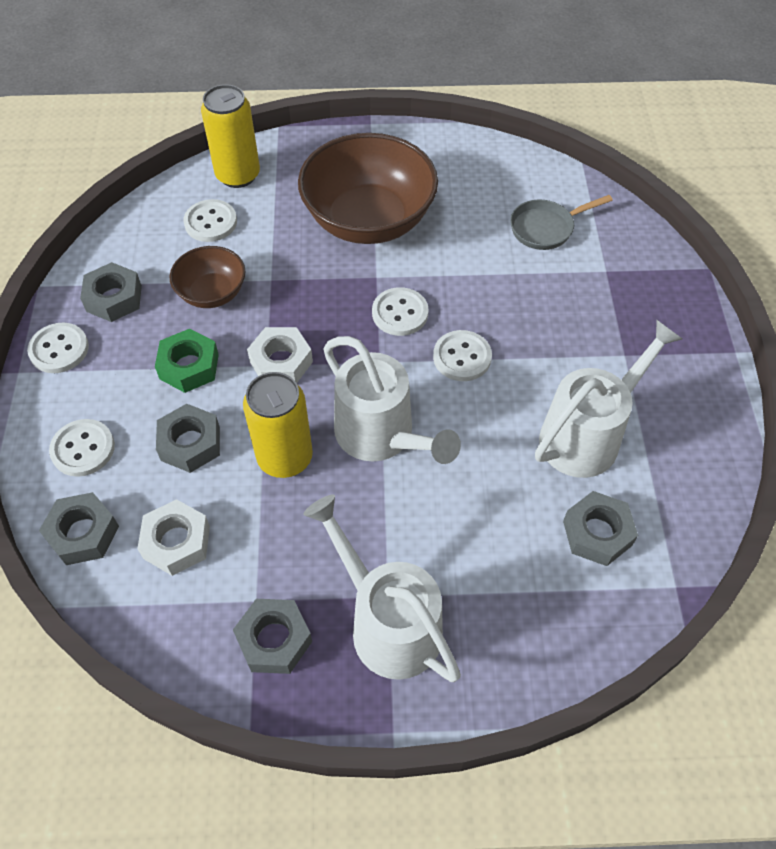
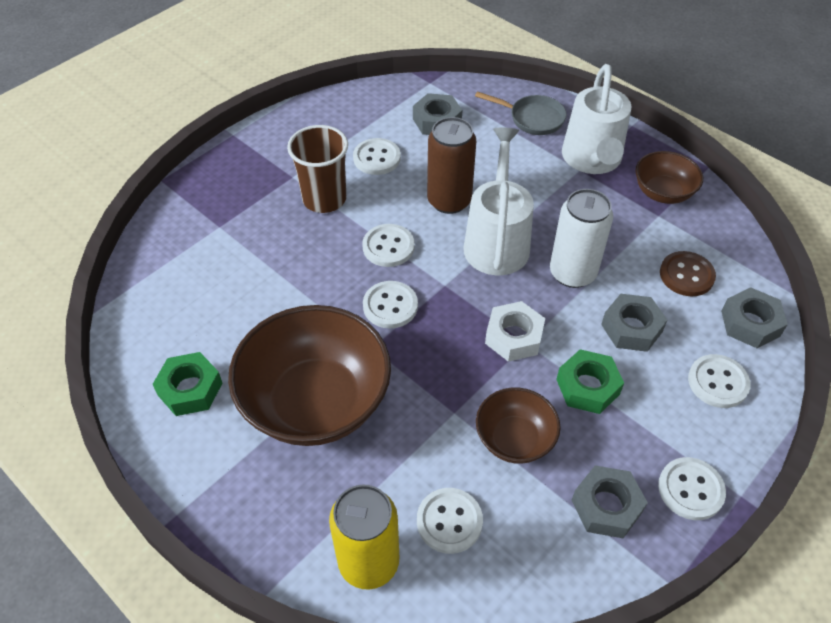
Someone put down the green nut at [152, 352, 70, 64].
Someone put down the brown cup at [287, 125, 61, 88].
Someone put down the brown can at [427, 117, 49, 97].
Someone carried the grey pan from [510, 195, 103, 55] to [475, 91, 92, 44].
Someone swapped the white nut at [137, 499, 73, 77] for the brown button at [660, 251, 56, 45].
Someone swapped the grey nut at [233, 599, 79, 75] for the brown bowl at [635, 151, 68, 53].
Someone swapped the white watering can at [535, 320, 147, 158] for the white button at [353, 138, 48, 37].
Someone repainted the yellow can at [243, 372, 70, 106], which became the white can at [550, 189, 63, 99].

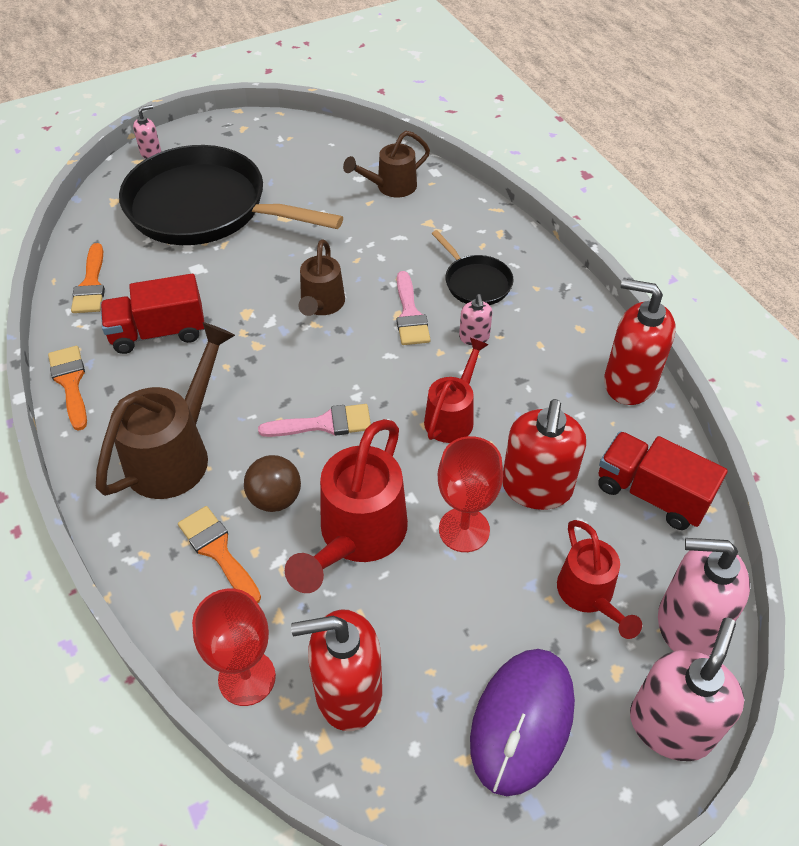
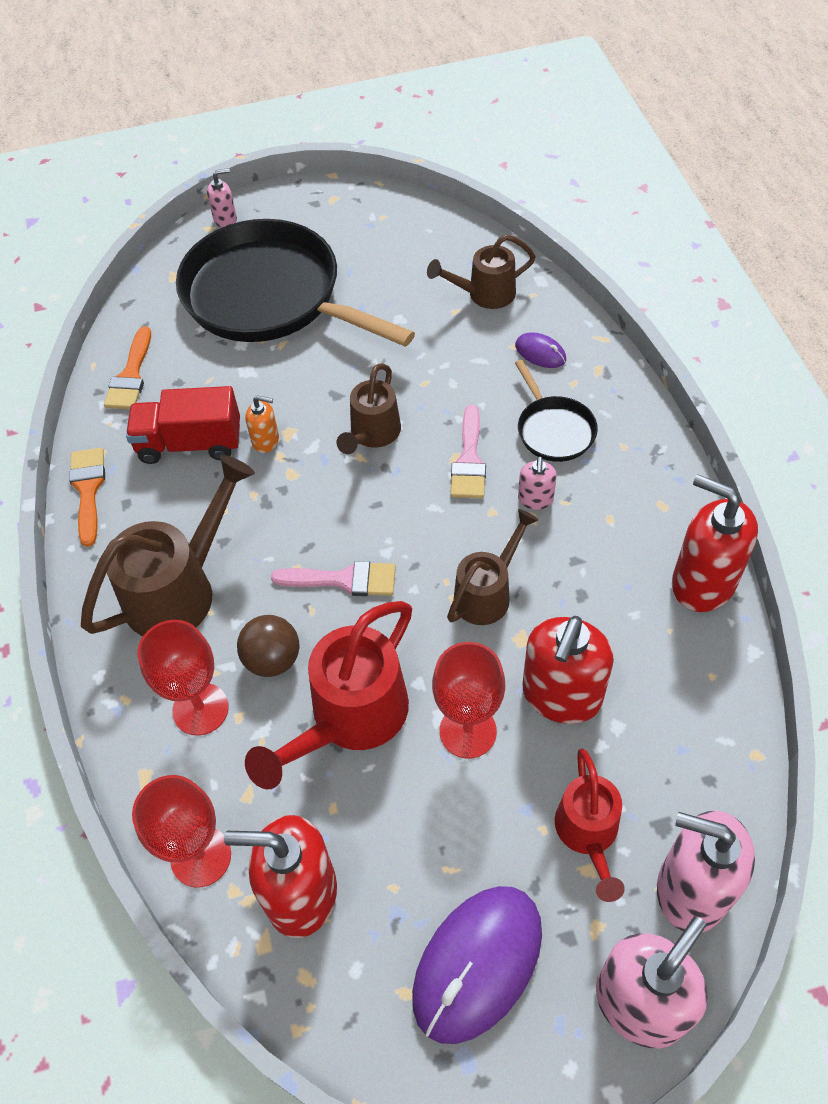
Someone took away the red truck at [598, 431, 130, 99].
Someone put down the orange soap dispenser at [245, 395, 34, 58].
Someone put down the purple mouse at [515, 332, 51, 36].
Someone swapped the orange brush at [178, 506, 83, 97] for the red goblet at [137, 620, 92, 116].
Someone repainted the red watering can at [424, 338, 65, 105], which became the brown watering can at [447, 509, 92, 116].

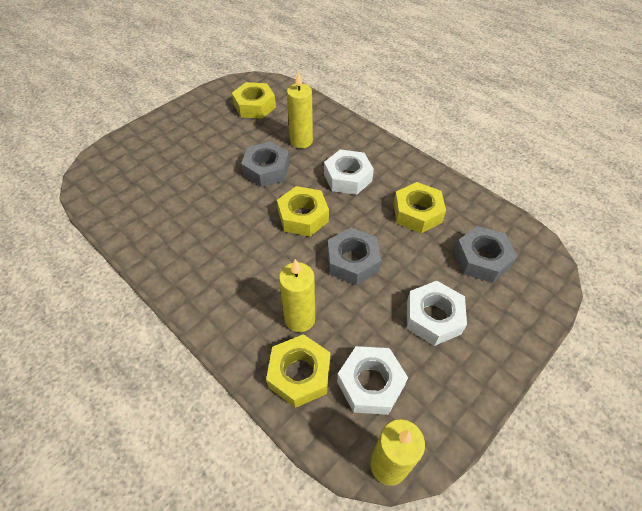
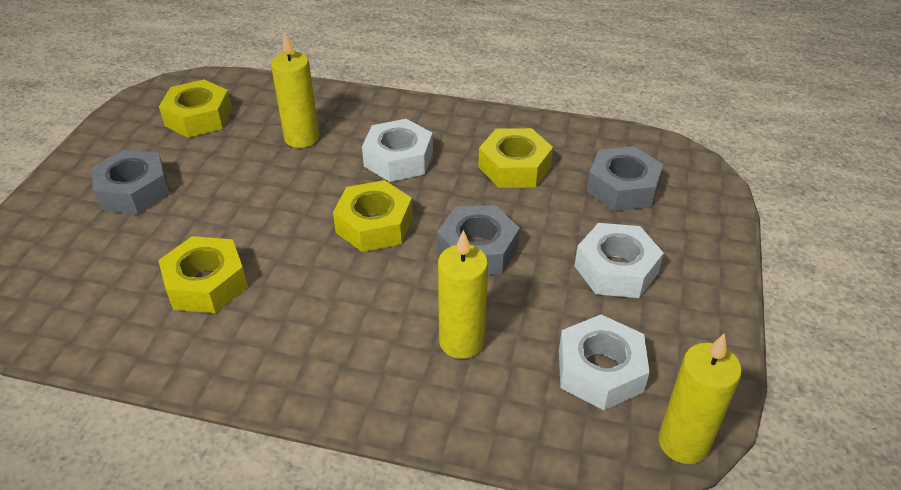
Someone carried the grey nut from [241, 141, 49, 46] to [91, 149, 79, 66].
Someone carried the yellow nut from [266, 334, 64, 74] to [158, 236, 90, 77].

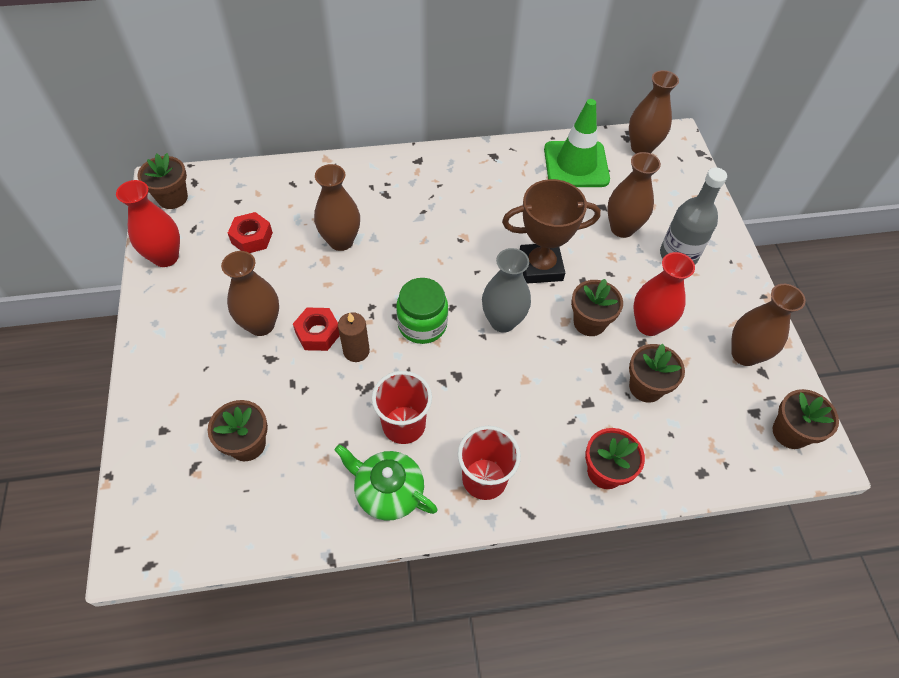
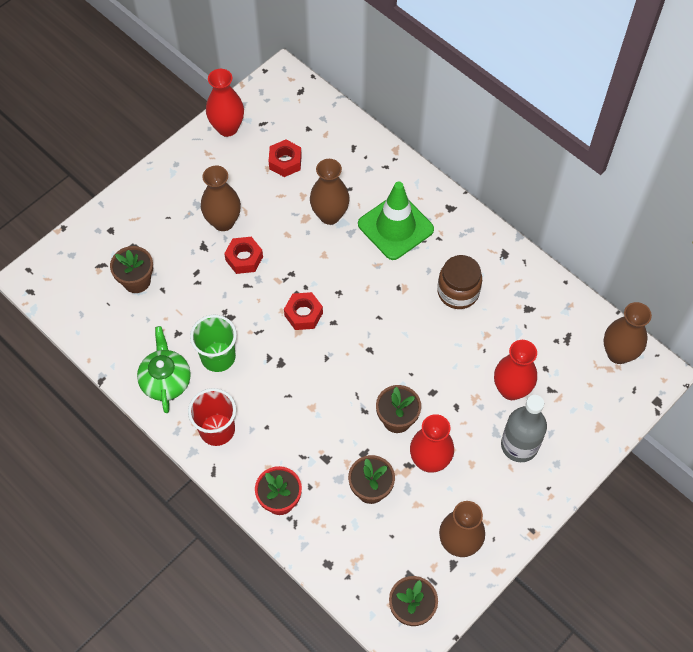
Someone took away the brown flower pot at [137, 153, 51, 56].
Someone took away the brown candle at [338, 312, 32, 50].
Someone took away the grey vase at [482, 248, 49, 85].
Someone took away the brown trophy at [502, 179, 99, 105].
Someone put down the brown jar at [437, 255, 45, 54].
Someone carried the green traffic cone from [544, 99, 66, 88] to [358, 182, 76, 78].
Someone swapped the green jar at [396, 278, 52, 66] for the red nut at [284, 292, 39, 38].
Someone repainted the red cup at [372, 371, 60, 73], which became the green cup at [190, 315, 47, 57].
Someone repainted the brown vase at [607, 152, 54, 86], which became the red vase at [494, 340, 43, 60].

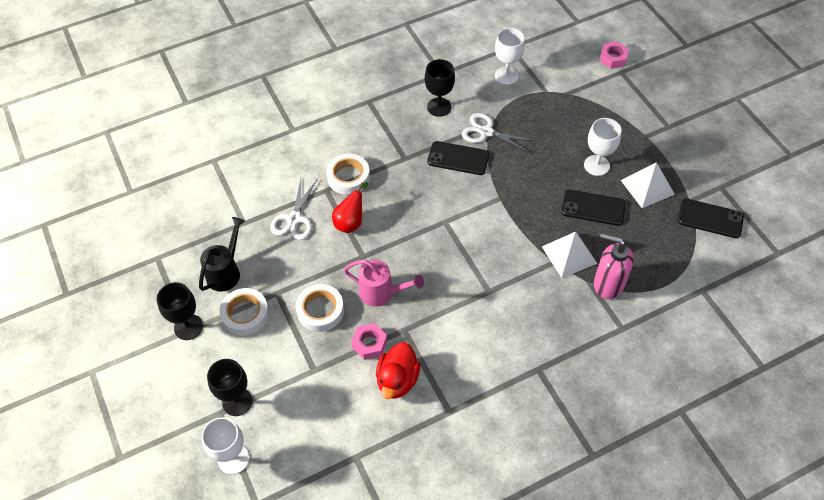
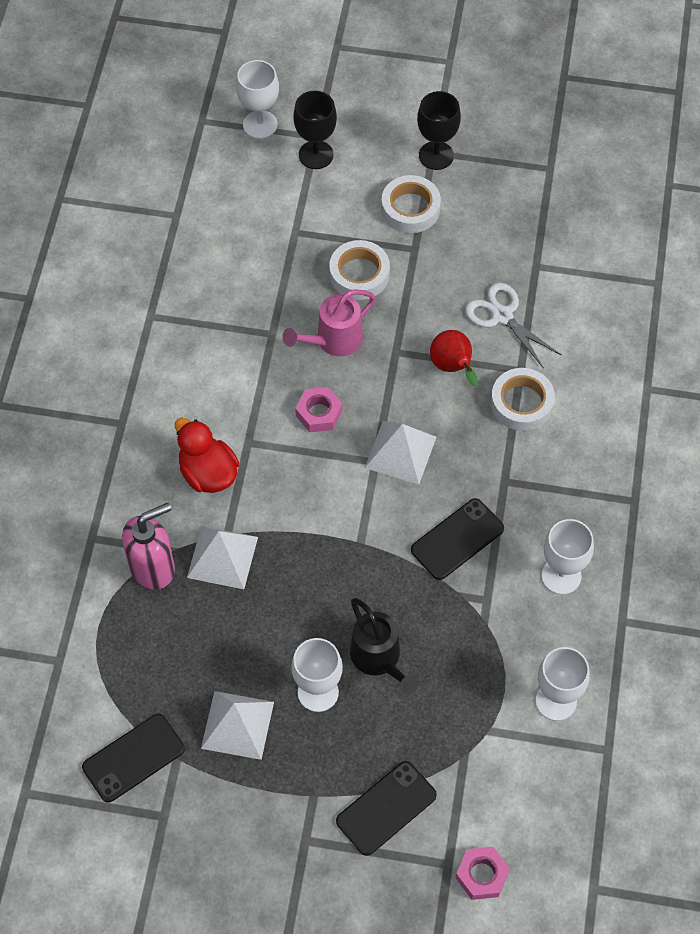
Someone took away the white scissors at [462, 113, 73, 40].
Someone put down the white pyramid at [365, 421, 71, 64].
Someone carried the black watering can from [199, 217, 46, 75] to [350, 598, 69, 96].
Someone carried the pink nut from [351, 323, 36, 37] to [295, 387, 47, 45].
Someone carried the red duck from [376, 342, 44, 57] to [175, 418, 64, 75].
Someone carried the black phone from [561, 190, 65, 36] to [336, 761, 101, 95].
Someone repainted the black goblet at [425, 59, 30, 58], which became the white goblet at [541, 519, 53, 76].

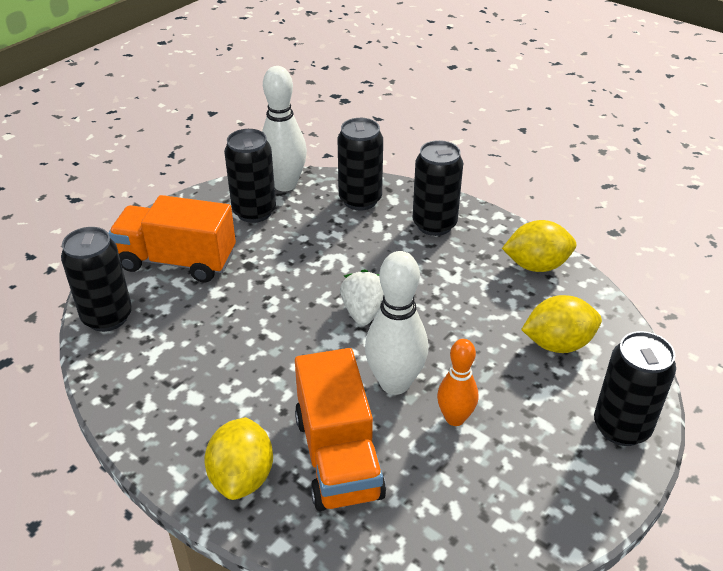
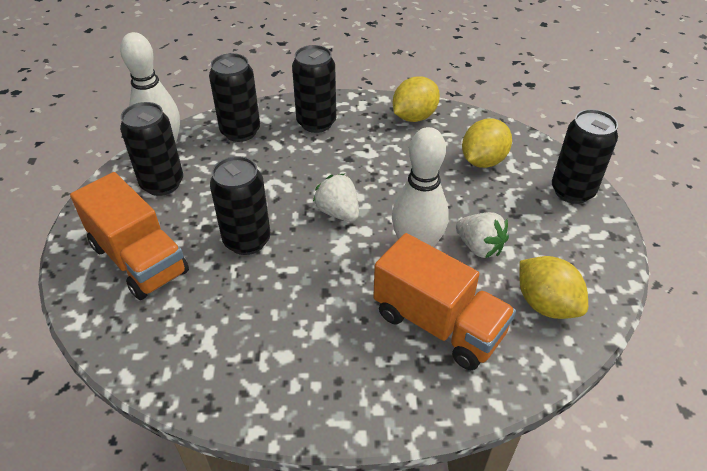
Someone carried the black can from [61, 227, 71, 105] to [210, 156, 61, 99].
Someone carried the yellow lemon from [204, 417, 69, 83] to [519, 256, 69, 63].
Someone swapped the orange bowling pin at [437, 339, 41, 87] for the white strawberry at [456, 212, 53, 46].
Someone rotated the orange truck at [108, 195, 128, 87] by 105 degrees counterclockwise.

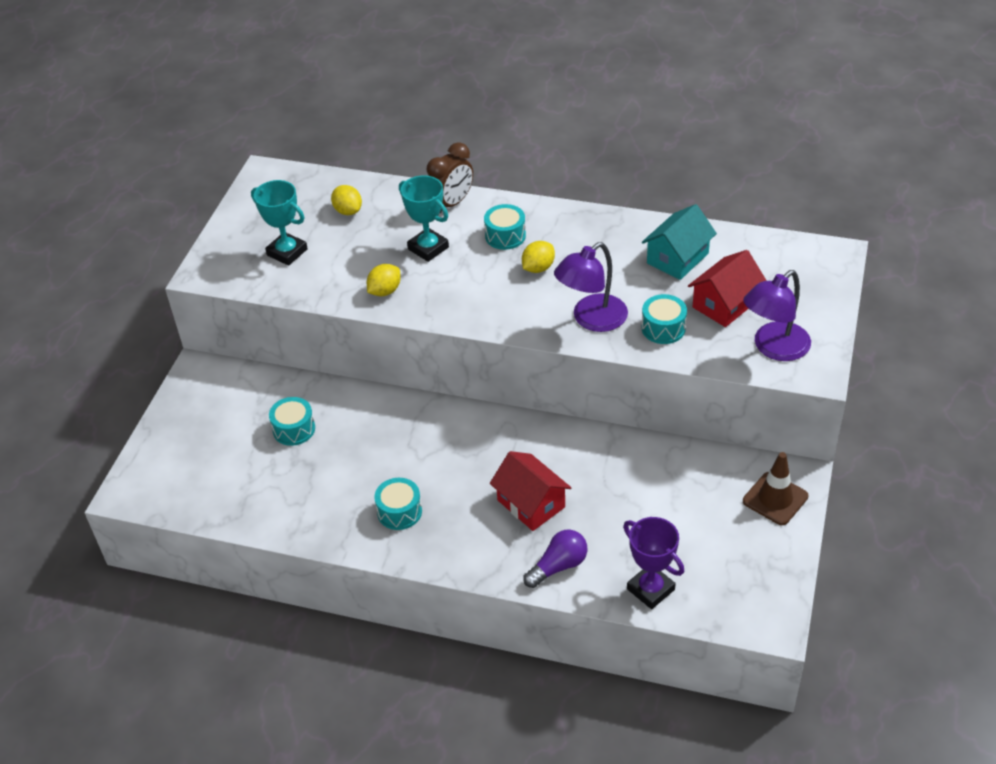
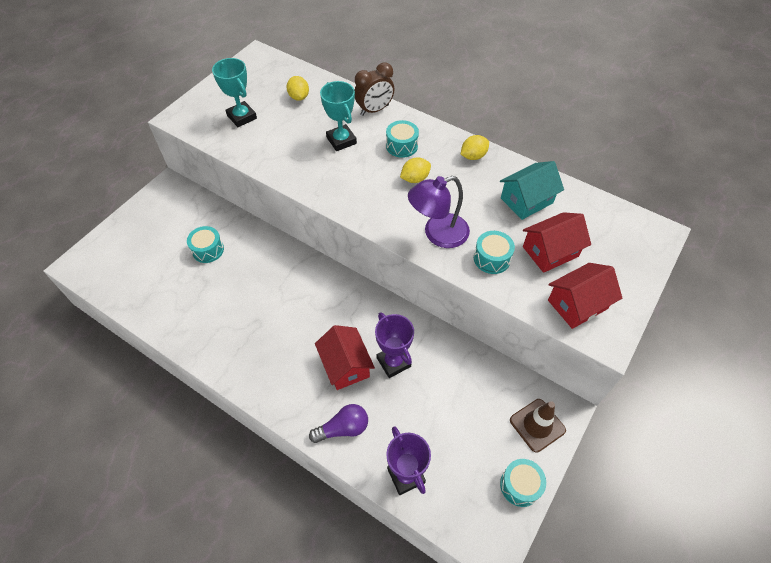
Someone put down the purple trophy at [375, 312, 39, 66].
Someone carried the yellow lemon from [367, 264, 34, 32] to [461, 135, 28, 25].
Someone carried the turquoise drum from [374, 478, 48, 52] to [500, 459, 46, 48].
Someone swapped the purple lamp at [743, 270, 68, 91] for the red house at [548, 263, 74, 66].

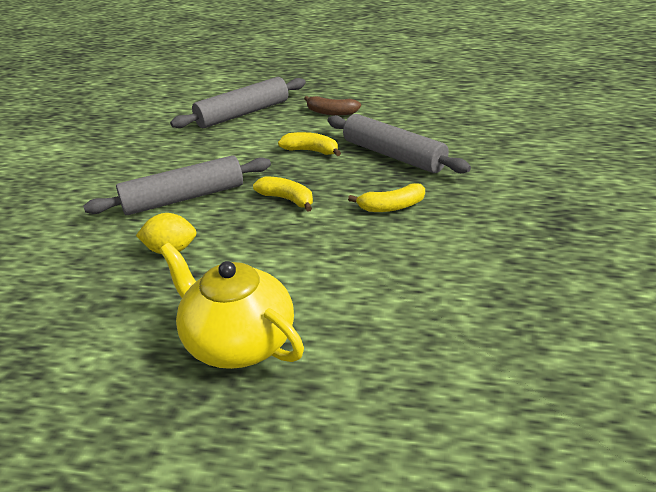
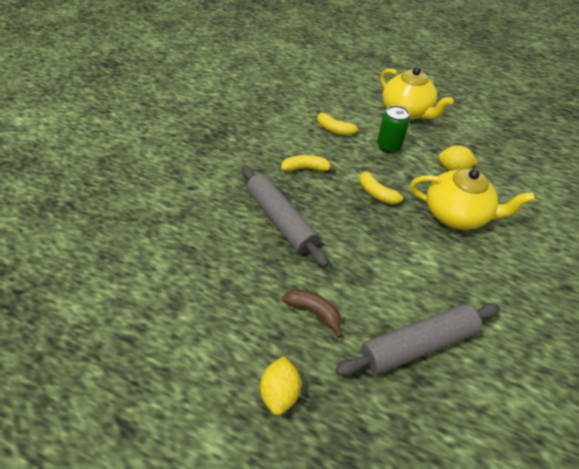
Someone put down the yellow lemon at [260, 356, 41, 59].
Someone put down the green can at [377, 105, 33, 48].
Someone carried the yellow banana from [278, 132, 63, 24] to [317, 110, 41, 26].
Someone swapped the grey rolling pin at [83, 155, 188, 60] for the yellow teapot at [410, 168, 125, 62].

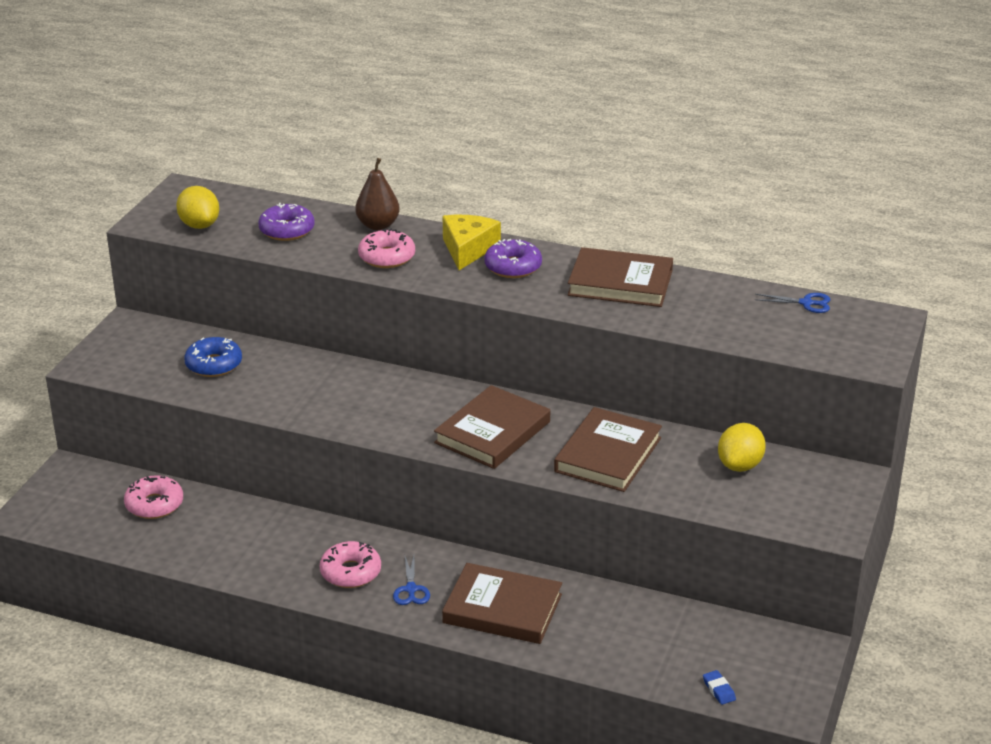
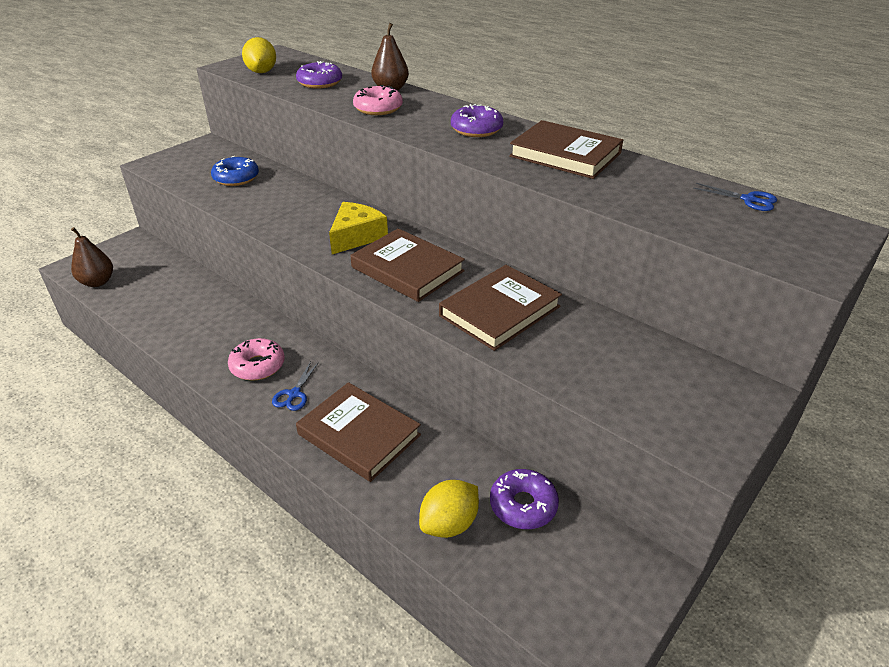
Someone took away the pink donut at [124, 475, 59, 44].
Someone took away the blue eraser at [703, 670, 33, 35].
Someone put down the brown pear at [71, 227, 42, 60].
Someone put down the purple donut at [490, 469, 69, 60].
Someone carried the yellow cheese from [443, 215, 58, 55] to [329, 202, 59, 52].
Someone carried the yellow lemon from [718, 423, 48, 49] to [419, 480, 60, 58].
Someone rotated the brown book at [434, 385, 116, 84] by 75 degrees clockwise.

